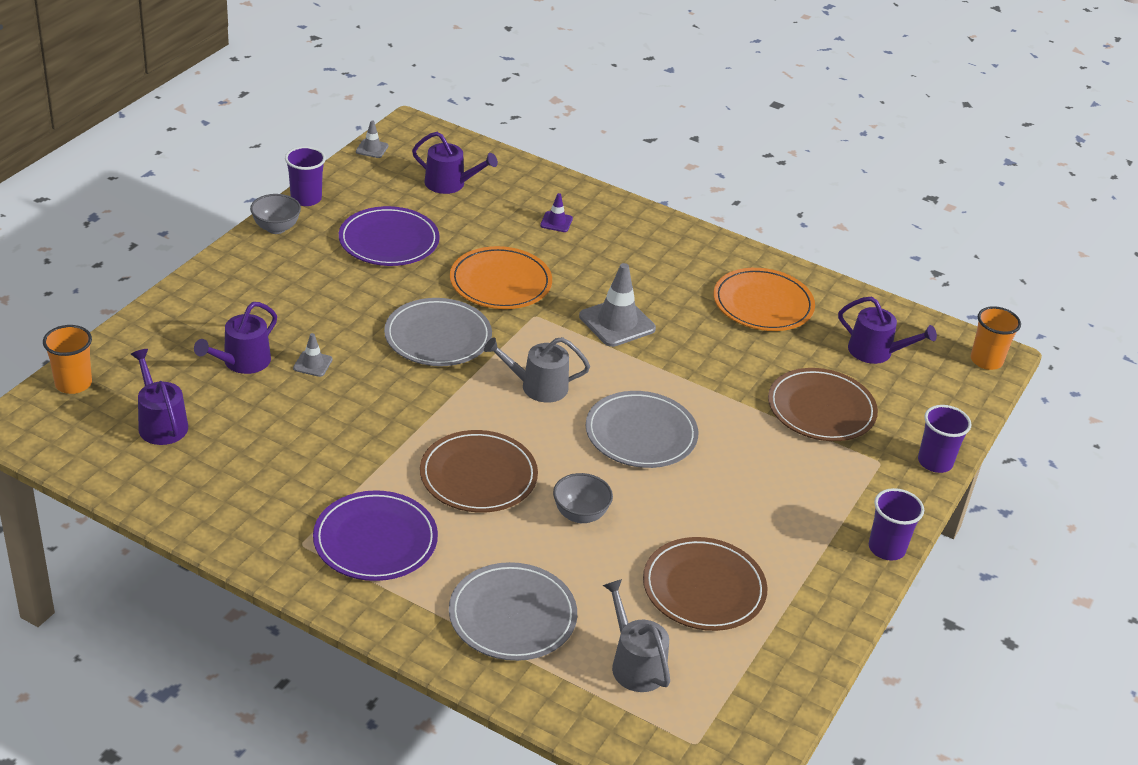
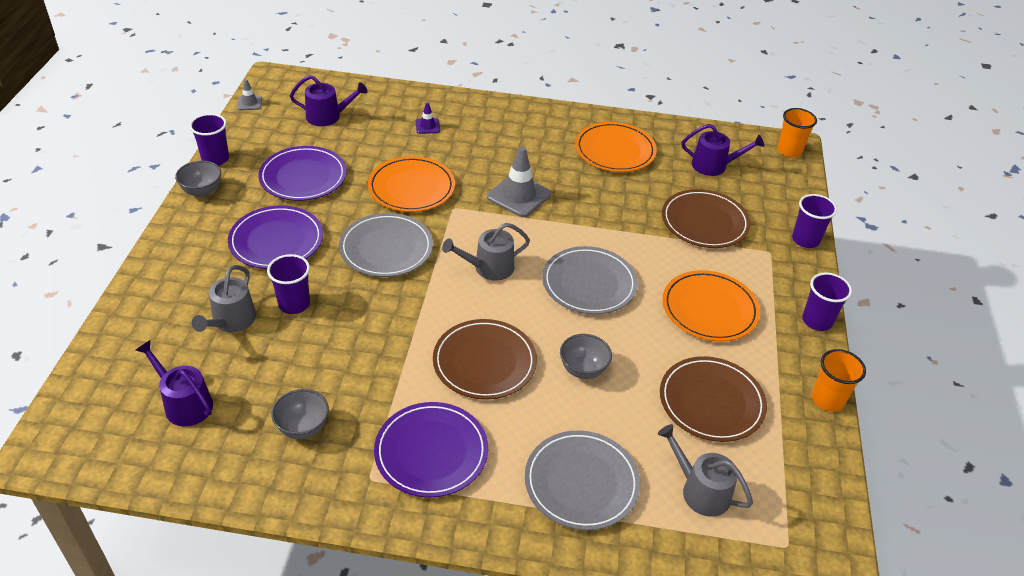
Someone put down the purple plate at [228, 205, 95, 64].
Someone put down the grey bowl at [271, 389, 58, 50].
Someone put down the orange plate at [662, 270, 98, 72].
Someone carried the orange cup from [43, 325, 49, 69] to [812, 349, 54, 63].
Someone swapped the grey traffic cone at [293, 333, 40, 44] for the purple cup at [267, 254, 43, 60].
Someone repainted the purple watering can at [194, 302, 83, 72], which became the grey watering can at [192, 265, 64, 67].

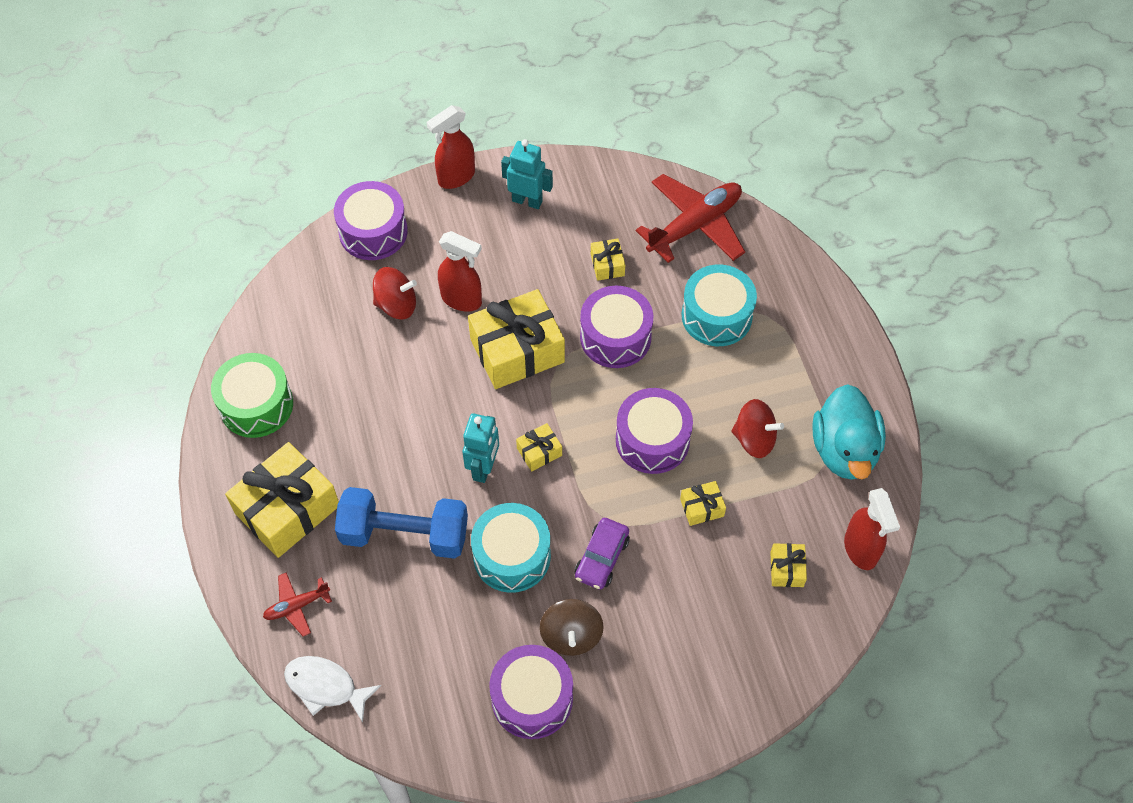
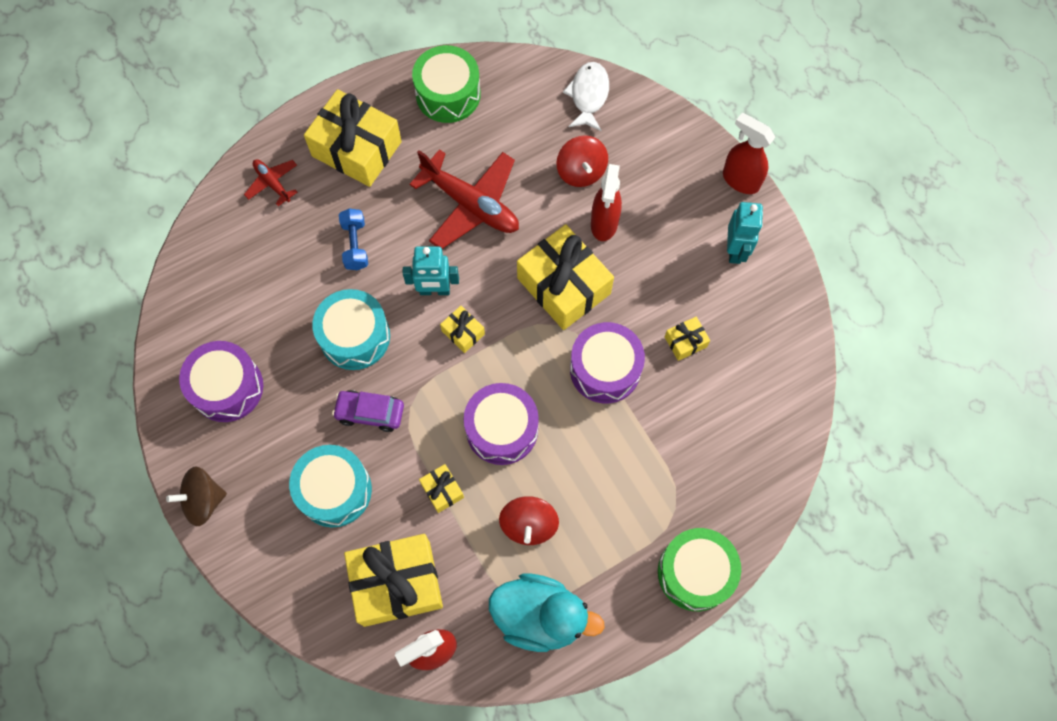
Someone took away the purple drum at [334, 181, 74, 79].
Someone put down the green drum at [658, 528, 83, 83].
Someone carried the white fish from [284, 656, 97, 67] to [563, 62, 46, 69].
Someone carried the brown spinning top from [540, 599, 64, 57] to [166, 467, 61, 59].
Someone carried the red plane from [636, 174, 109, 89] to [410, 149, 109, 100].
Someone carried the turquoise drum from [682, 265, 75, 81] to [289, 445, 83, 82].
Someone rotated the turquoise duck at [813, 384, 73, 96] by 150 degrees counterclockwise.
Someone scaled the blue dumbbell at [335, 487, 133, 72] by 0.53.
Someone scaled the yellow gift at [770, 543, 37, 44] by 2.22.

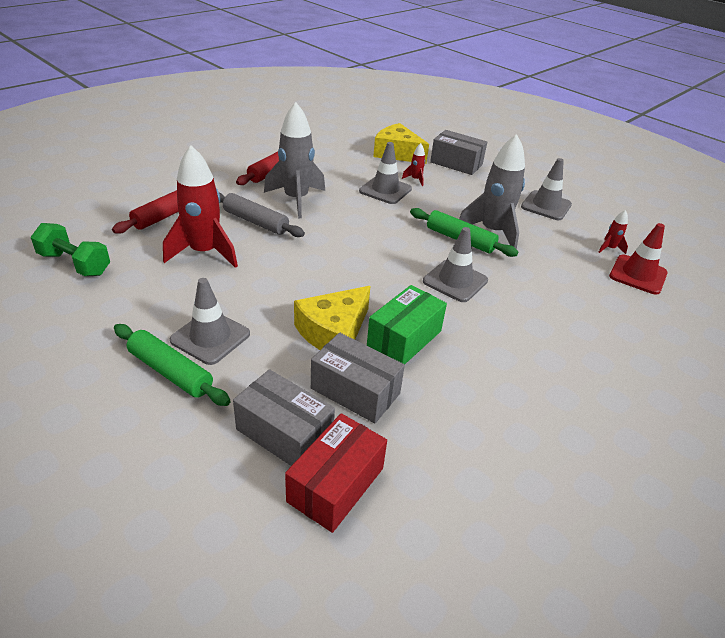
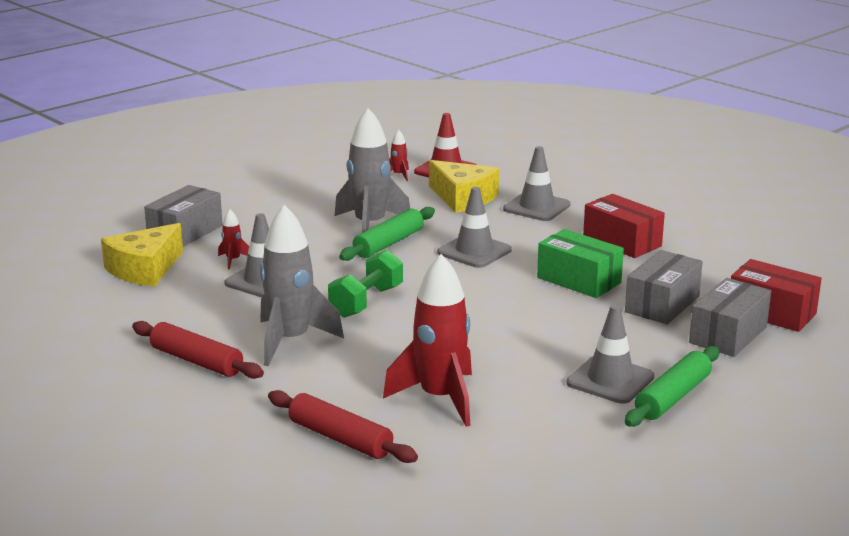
Someone took away the grey rolling pin at [219, 192, 86, 45].
Someone put down the red box at [583, 194, 82, 64].
Someone carried the green dumbbell from [31, 223, 79, 53] to [328, 250, 75, 68].
Someone carried the yellow cheese from [294, 286, 76, 64] to [429, 160, 70, 53].
Someone carried the grey traffic cone from [521, 158, 51, 62] to [503, 146, 68, 75].

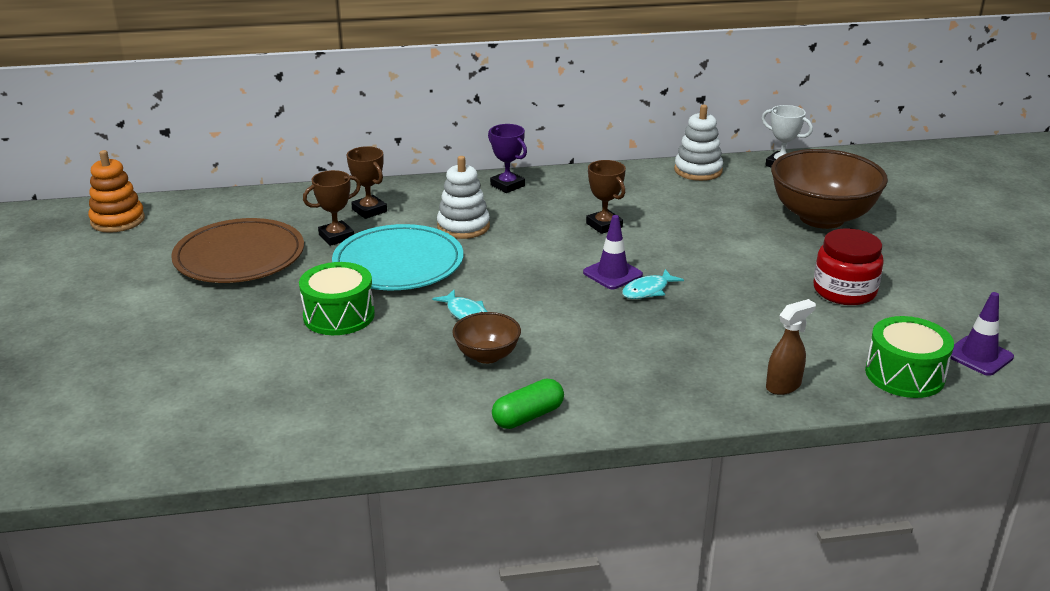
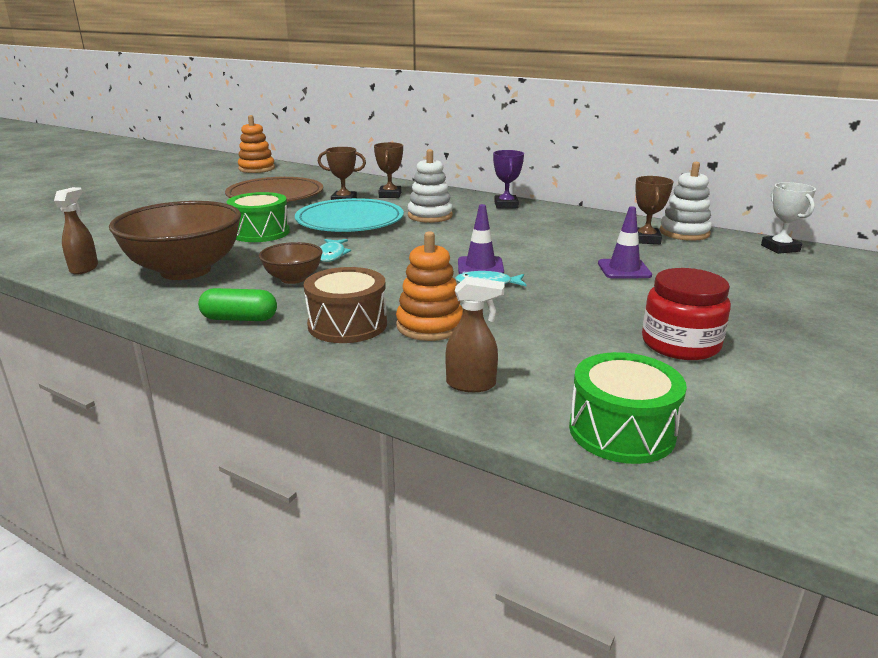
Someone put down the brown spray bottle at [54, 187, 44, 88].
Someone put down the brown drum at [304, 267, 83, 76].
Someone put down the orange stacking toy at [396, 231, 67, 110].
Someone carried the brown trophy from [586, 160, 40, 74] to [635, 176, 38, 68].
Someone carried the brown bowl from [771, 149, 117, 80] to [109, 201, 132, 79].
Someone carried the purple traffic cone from [950, 292, 64, 84] to [598, 206, 54, 73].

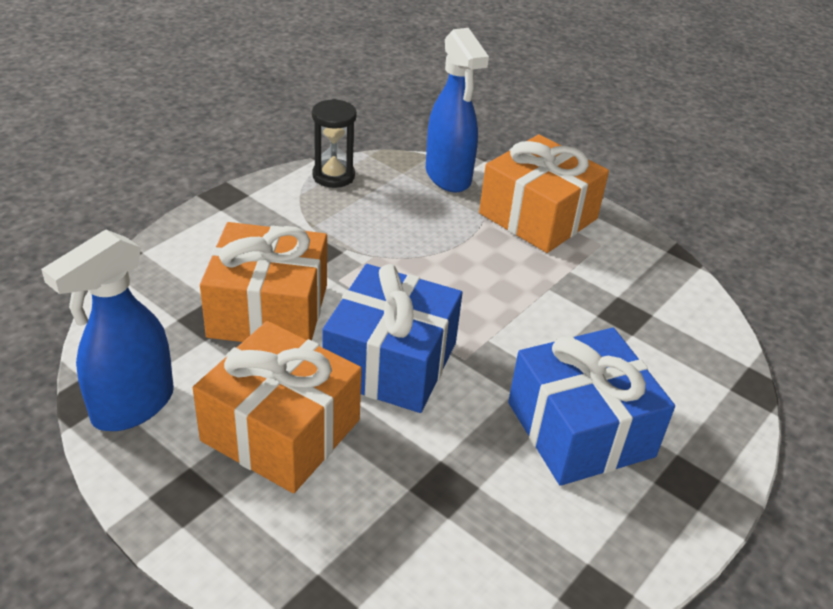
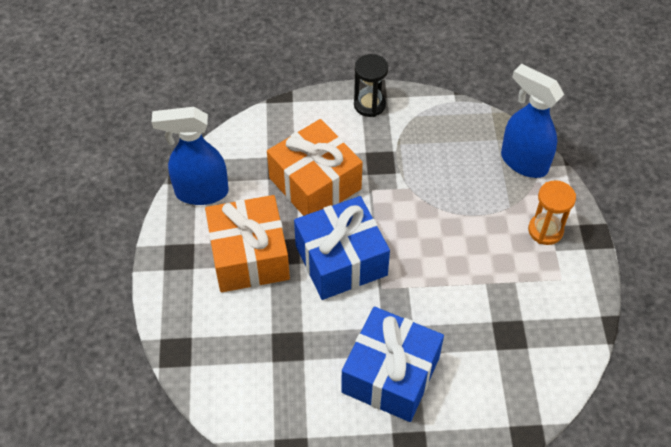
Someone carried the black hourglass from [312, 99, 45, 89] to [354, 54, 34, 63].
Someone swapped the orange gift at [479, 134, 130, 119] for the orange hourglass at [528, 180, 48, 65].
Someone rotated the blue spray bottle at [426, 28, 63, 164] by 105 degrees clockwise.

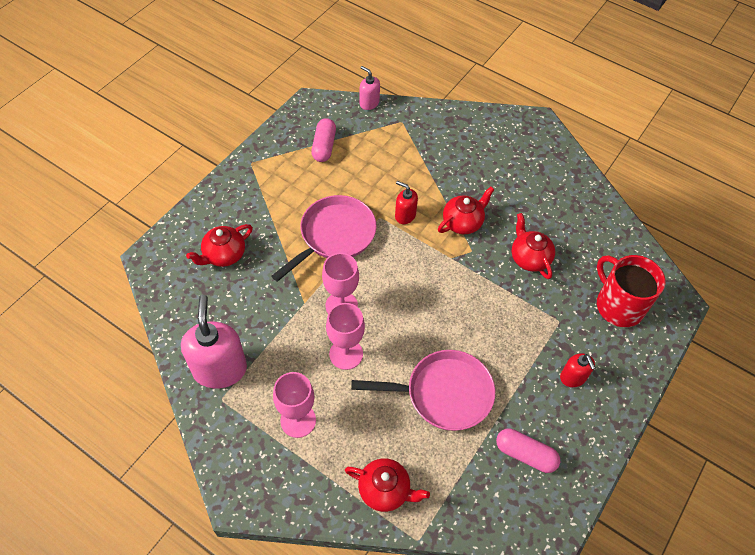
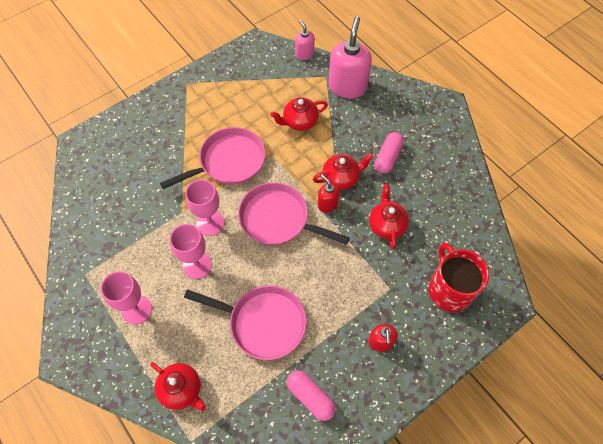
Someone put down the pink pan at [238, 182, 112, 63].
Someone carried the pink soap dispenser from [181, 295, 66, 93] to [329, 16, 43, 82].
Someone carried the red teapot from [186, 224, 67, 43] to [271, 97, 57, 34].
Someone carried the pink capsule from [311, 118, 25, 44] to [375, 132, 29, 42].
Someone carried the red soap dispenser from [395, 181, 23, 43] to [318, 174, 22, 39].

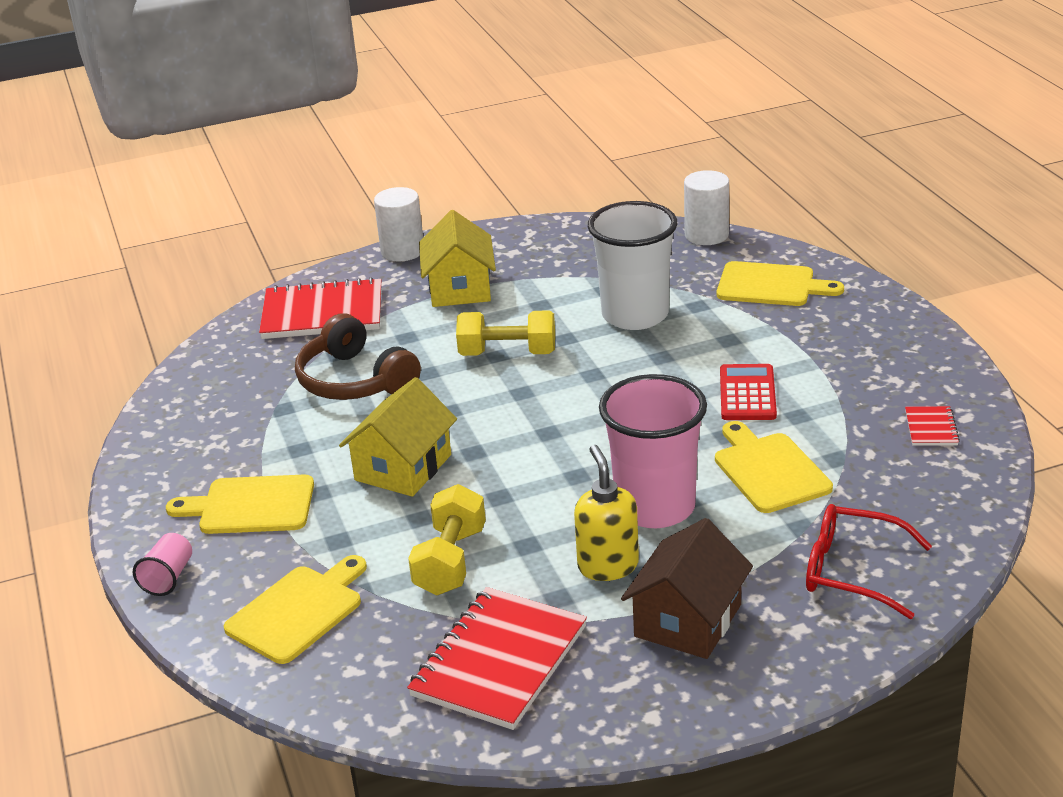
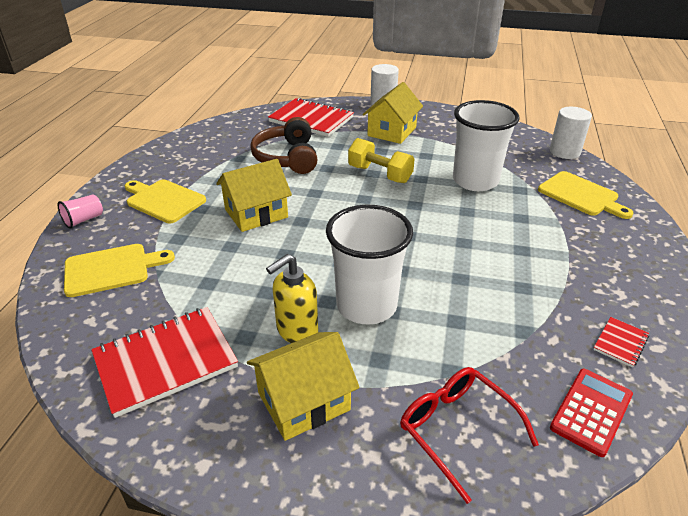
Someone took away the yellow dumbbell at [408, 484, 78, 111].
Someone took away the yellow cutting board at [715, 421, 118, 92].
Someone carried the red calculator from [720, 364, 57, 56] to [550, 369, 83, 88].
Someone repainted the pink cup at [599, 374, 108, 154], which became the white cup at [326, 205, 87, 119].
Someone repainted the brown house at [621, 518, 132, 141], which became the yellow house at [247, 332, 113, 109].
Someone rotated the yellow soap dispenser at [574, 445, 65, 136] by 150 degrees counterclockwise.

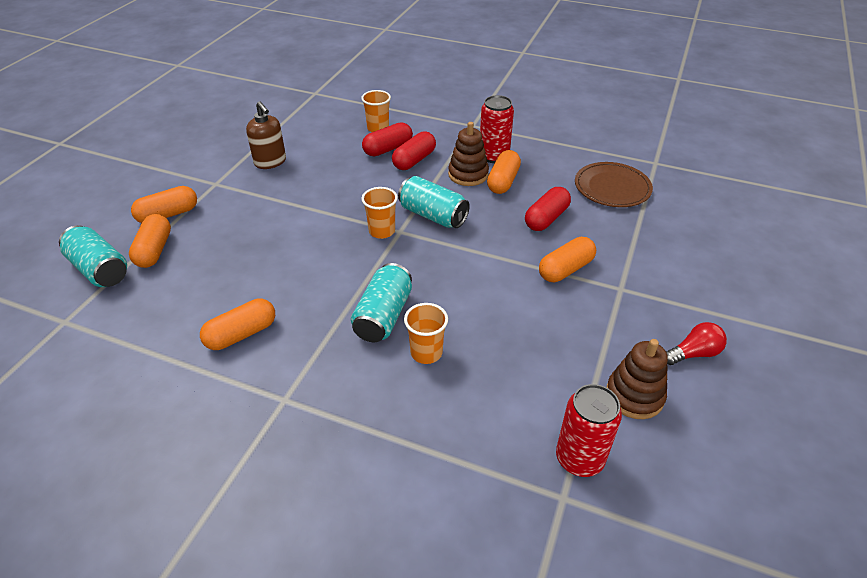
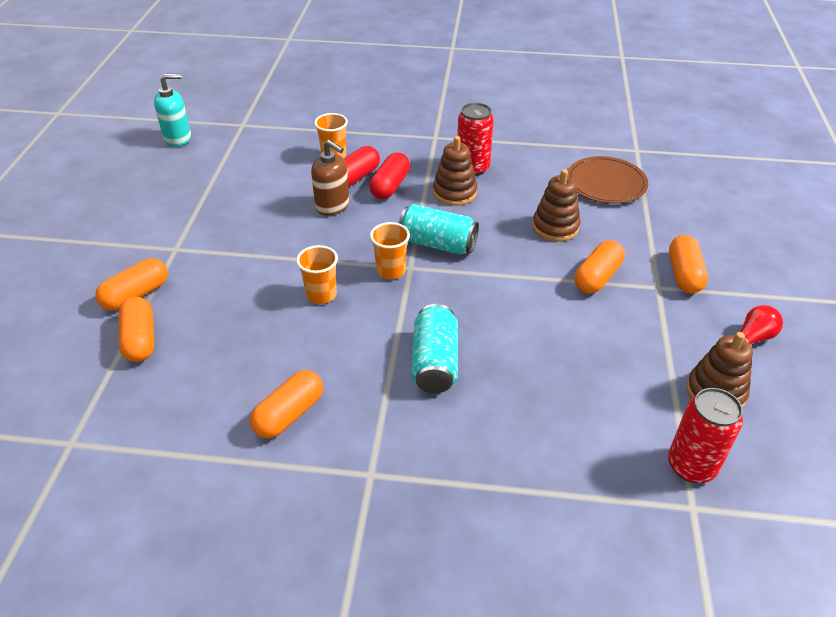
Someone took away the turquoise can at [59, 225, 68, 62].
Someone put down the turquoise soap dispenser at [154, 74, 37, 72].
Someone carried the brown soap dispenser from [246, 101, 40, 68] to [311, 140, 39, 76].
Someone carried the orange cup from [404, 303, 44, 61] to [296, 245, 42, 59].
Someone carried the orange capsule from [487, 150, 34, 44] to [669, 235, 39, 58].
Someone swapped the red capsule at [525, 187, 46, 44] for the brown stacking toy at [532, 169, 48, 73].

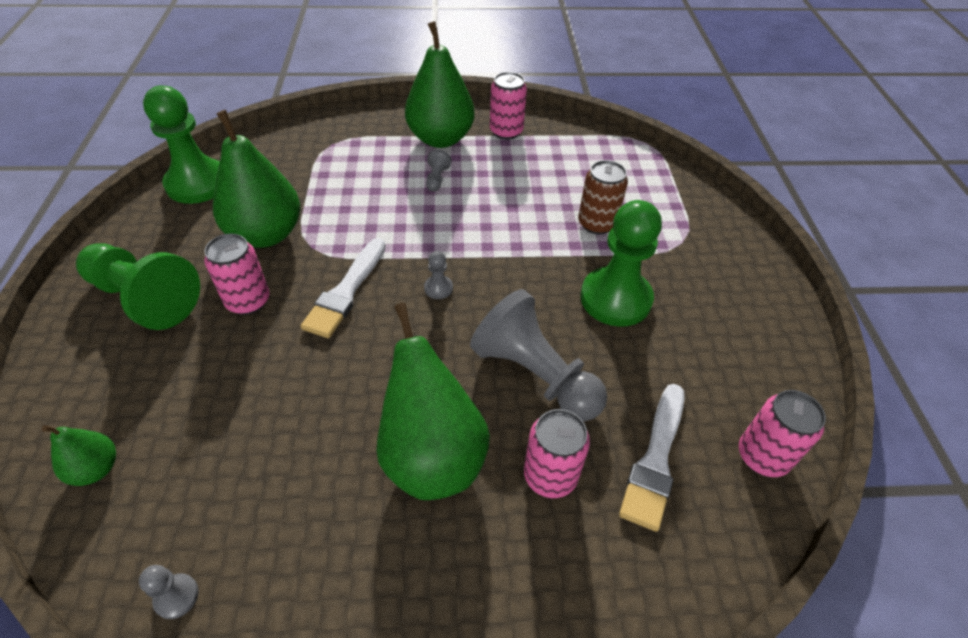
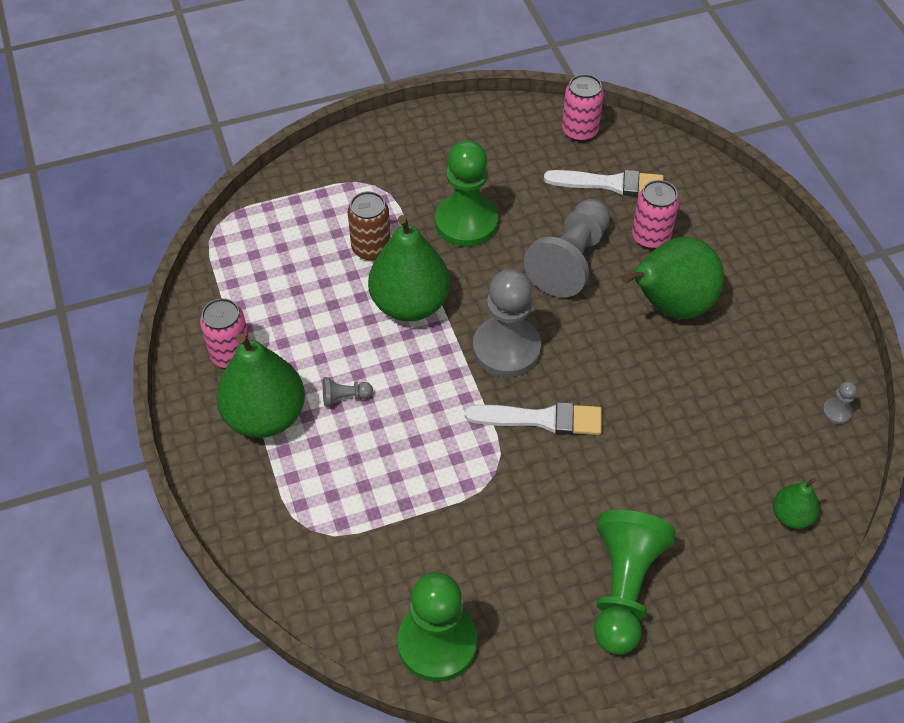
Someone took away the pink can at [204, 234, 66, 81].
Someone carried the green pear from [213, 110, 87, 138] to [368, 215, 82, 106].
Someone scaled the grey pawn at [424, 251, 29, 48] by 2.44.

